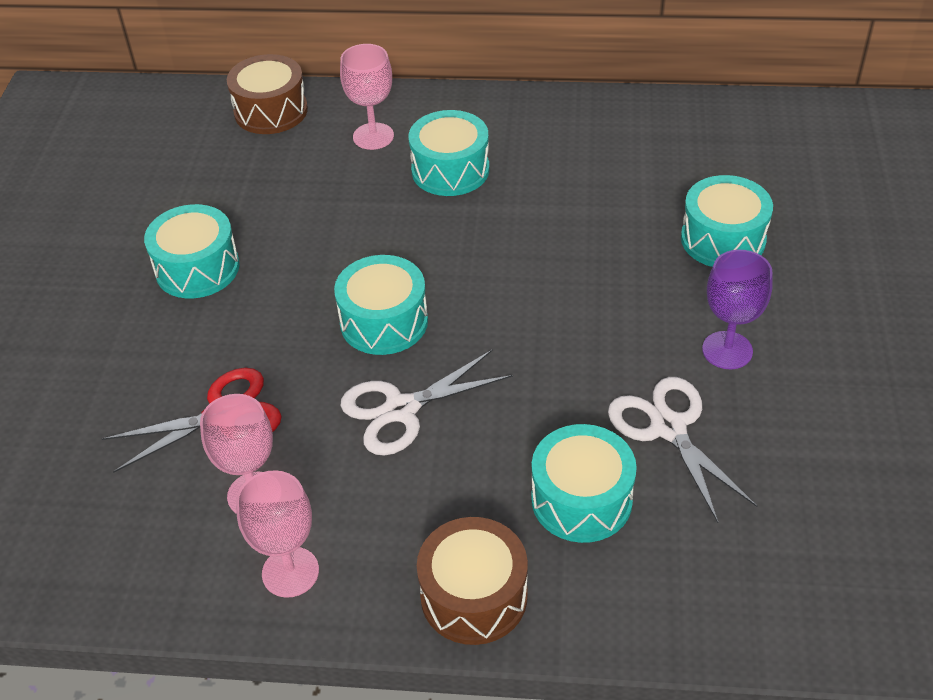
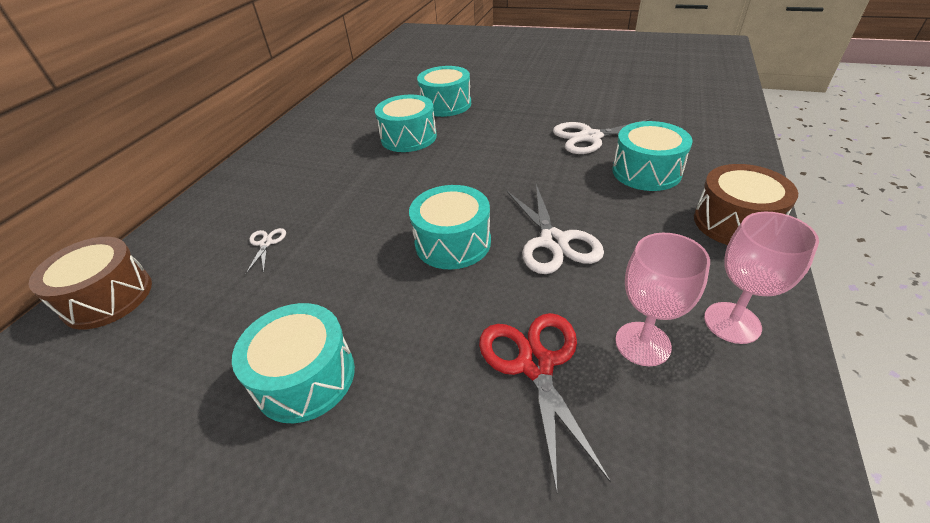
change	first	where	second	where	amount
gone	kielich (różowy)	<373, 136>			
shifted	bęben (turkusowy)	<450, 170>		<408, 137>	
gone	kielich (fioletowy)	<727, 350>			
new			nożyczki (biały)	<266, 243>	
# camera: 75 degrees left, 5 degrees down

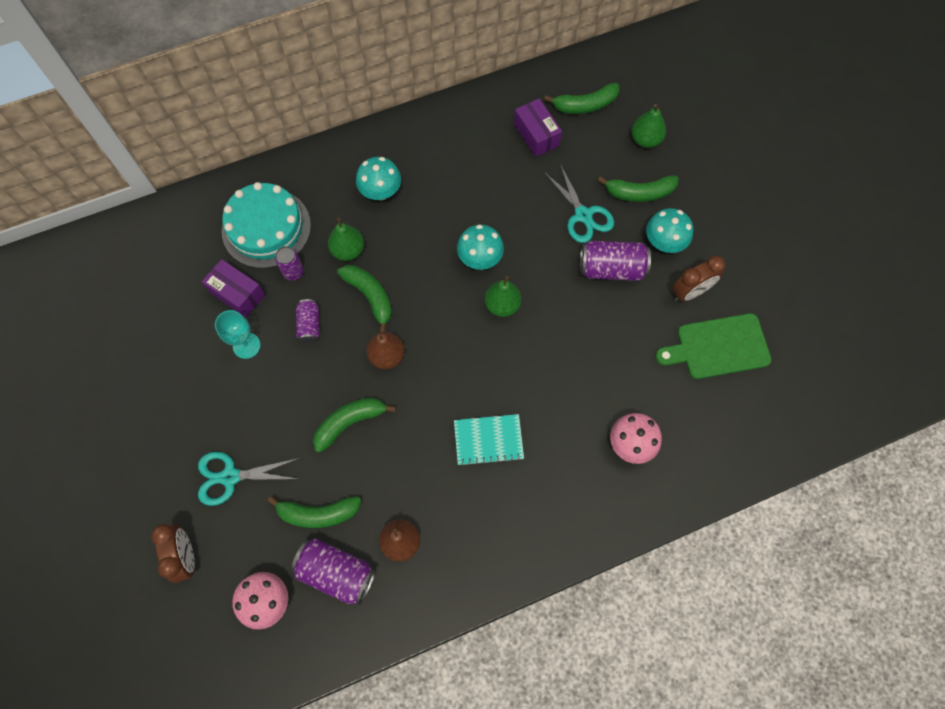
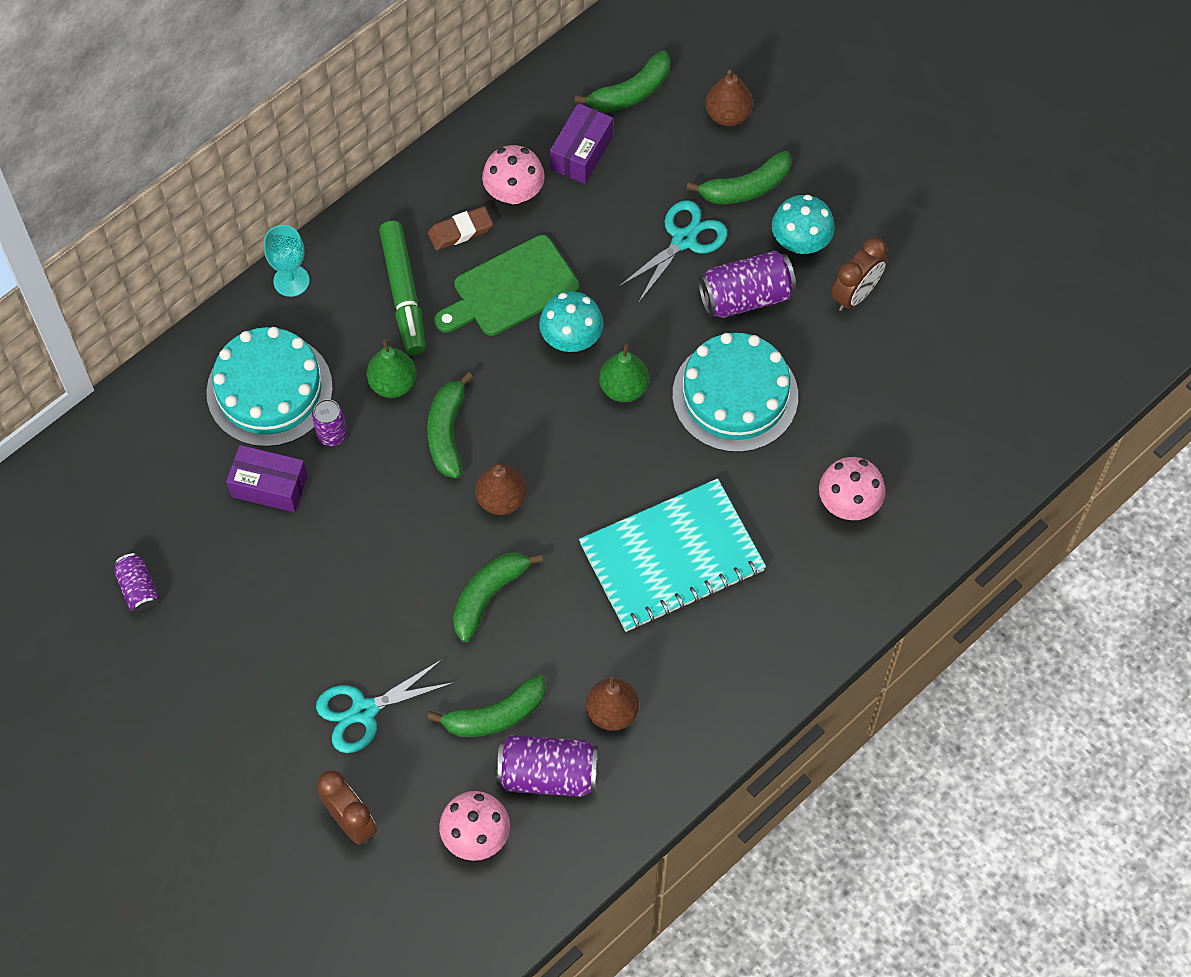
change	first	where	second	where	amount
rotated	pudełko (fioletowy)	<536, 135>		<581, 153>	75 degrees clockwise
repainted	gruszka (zielony)	<645, 140>	gruszka (brązowy)	<728, 114>	
swapped	grzyb (turkusowy)	<381, 191>	flamaster (zielony)	<403, 293>	
rotated	nożyczki (turkusowy)	<583, 215>		<684, 240>	90 degrees counterclockwise
rotated	banan (zielony)	<370, 296>		<447, 432>	120 degrees counterclockwise
shifted	puszka (fioletowy)	<309, 325>		<139, 589>	
shifted	kielich (turkusowy)	<246, 345>		<291, 281>	
shifted	deska do krojenia (zielony)	<718, 347>		<511, 289>	
scaled	zeszyt (turkusowy)	<488, 440>		<672, 558>	x1.78
new			grzyb (różowy)	<514, 192>	
new			gumka do mazania (brązowy)	<460, 231>	
new			tort (turkusowy)	<735, 395>	
# camera: 20 degrees left, 5 degrees down

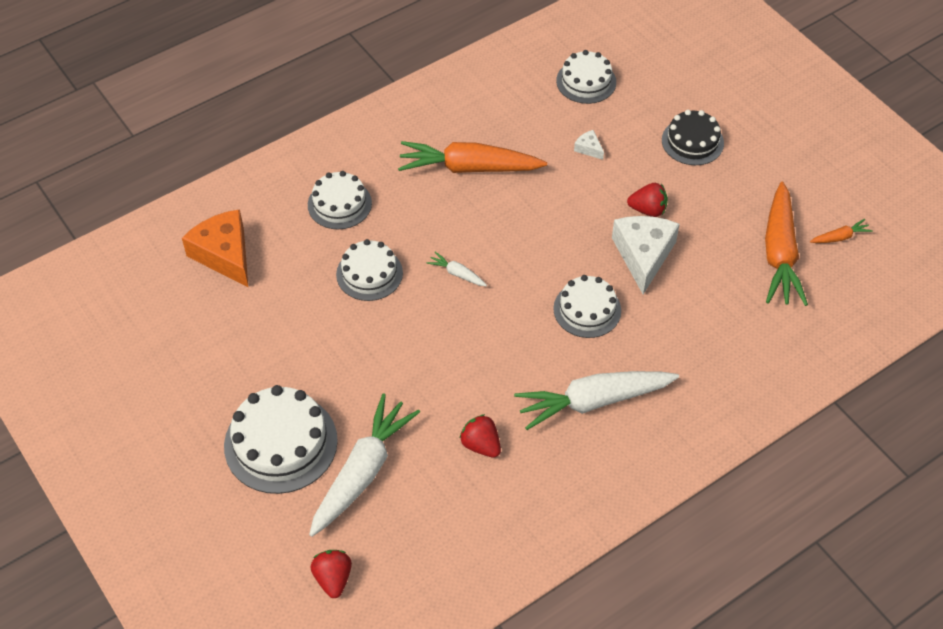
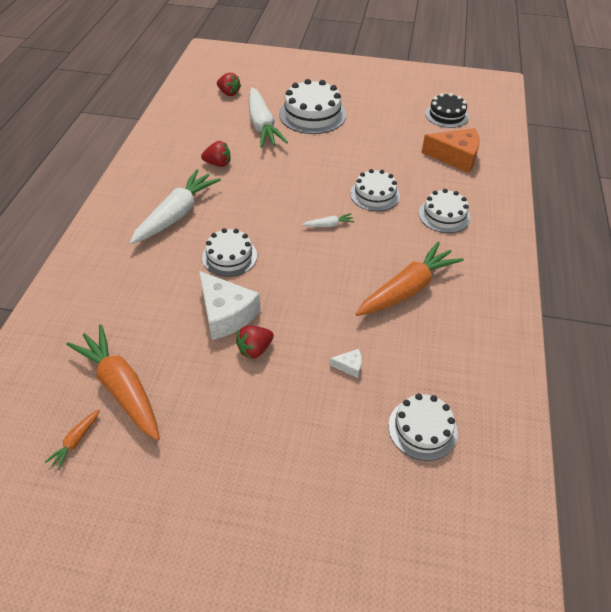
change	first	where	second	where	amount
shifted	tort (czarny)	<692, 141>		<446, 115>	
# camera: 135 degrees right, 5 degrees down

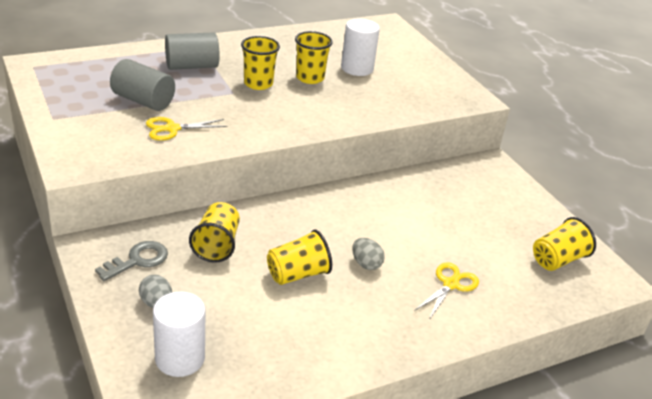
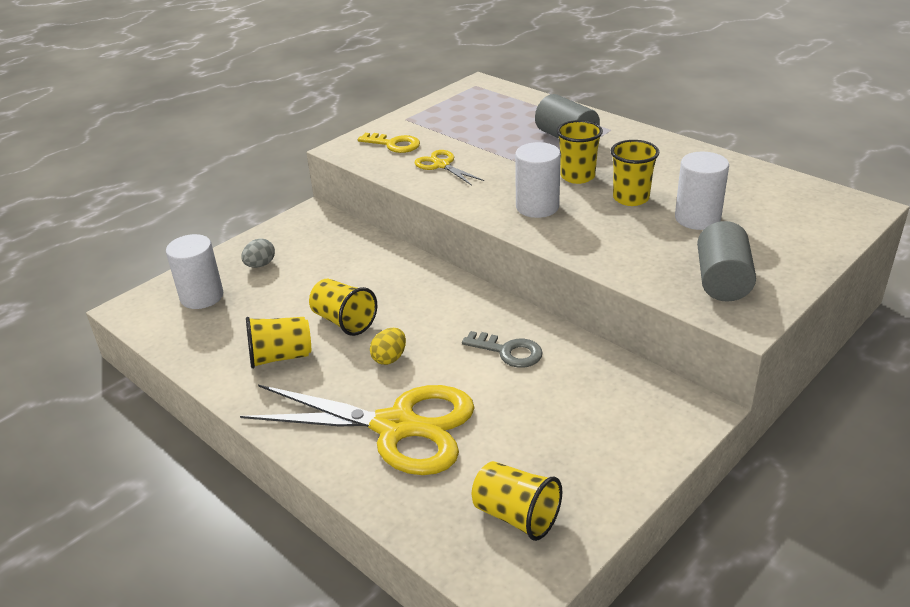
change	first	where	second	where	amount
shifted	walec (szary)	<143, 101>		<722, 281>	
shifted	szklanka (żółty)	<216, 245>		<280, 357>	
repainted	jajko (szary)	<366, 264>	jajko (żółty)	<389, 358>	
shifted	klucz (szary)	<138, 260>		<508, 351>	
scaled	nożyczki (żółty)	<450, 284>		<396, 427>	x2.18
new			klucz (żółty)	<394, 144>	
new			walec (biały)	<537, 207>	
# camera: 75 degrees right, 0 degrees up

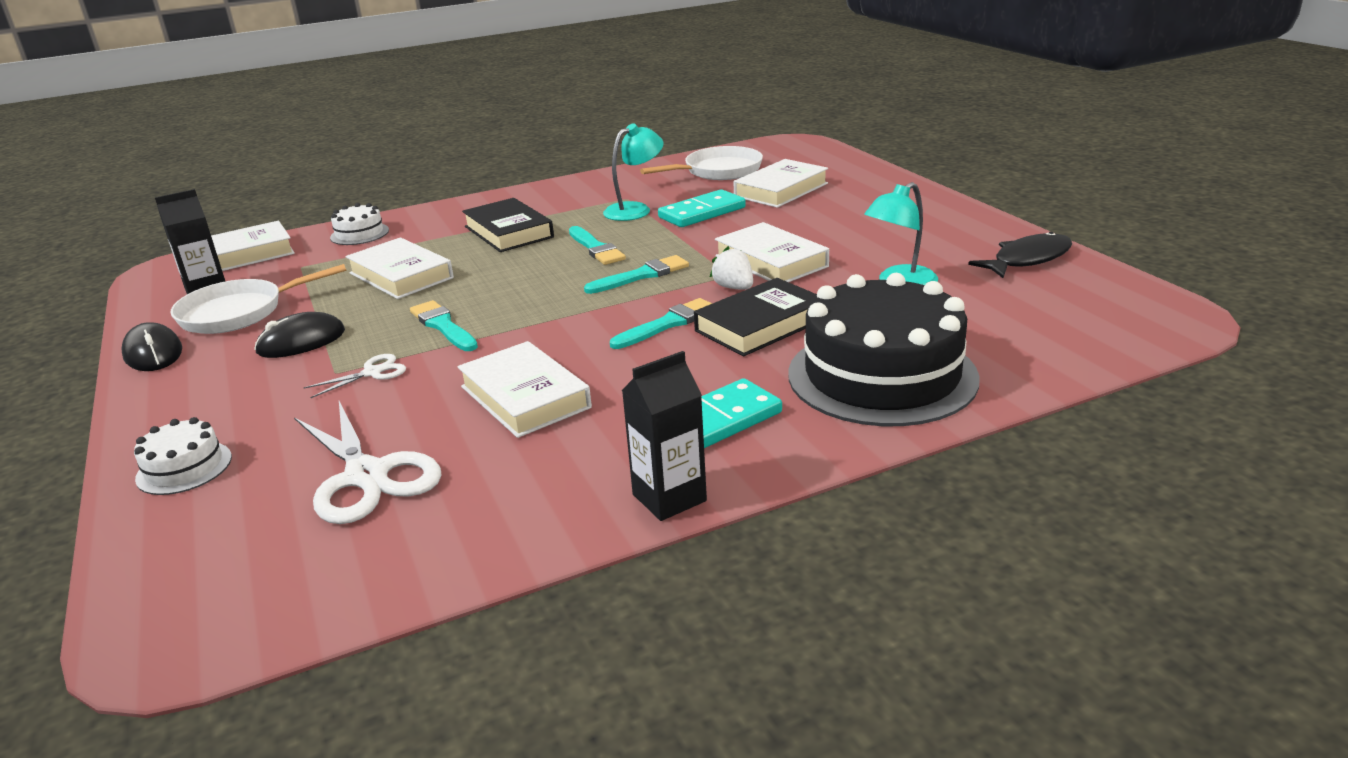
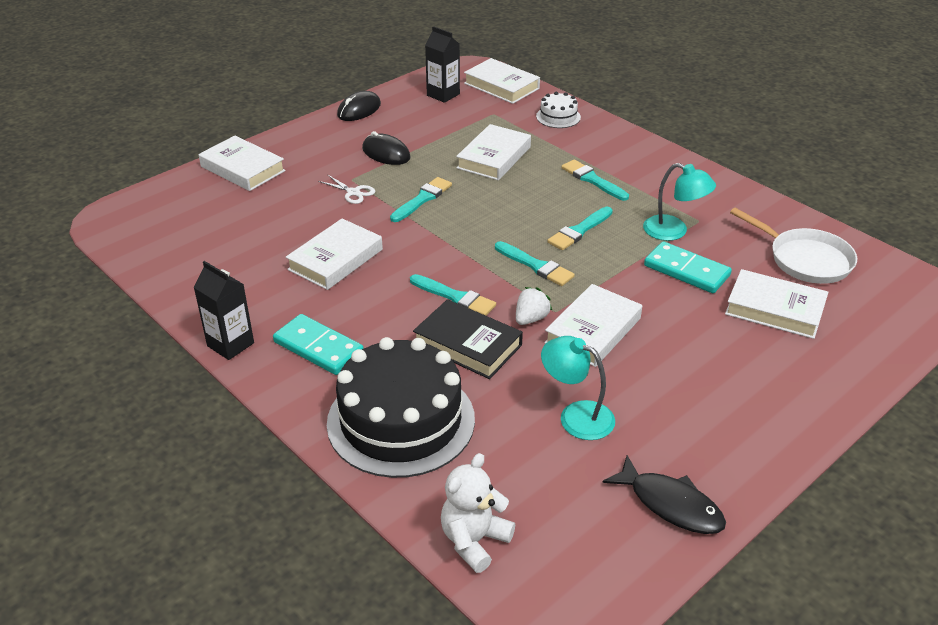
change	first	where	second	where	amount
swapped	książka (czarny)	<508, 232>	pędzel (turkusowy)	<593, 180>	
gone	patelnia (biały)	<238, 313>			
gone	nożyczki (biały)	<367, 476>			
swapped	tort (biały)	<184, 468>	książka (biały)	<243, 169>	
new			miś (biały)	<474, 541>	
# camera: 70 degrees right, 10 degrees up

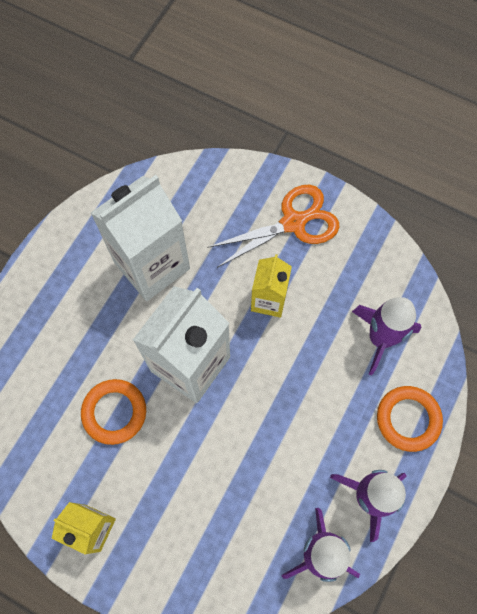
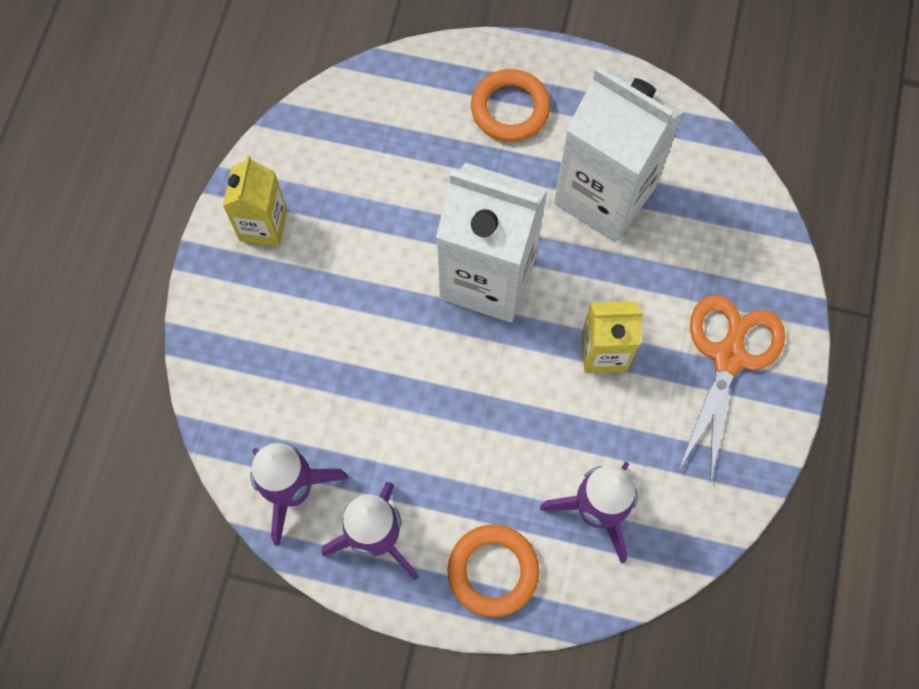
change	first	where	second	where	amount
rotated	nożyczki (pomarańczowy)	<293, 223>		<728, 357>	120 degrees counterclockwise
shifted	pierścień (pomarańczowy)	<114, 412>		<510, 109>	
# camera: 75 degrees right, 0 degrees up

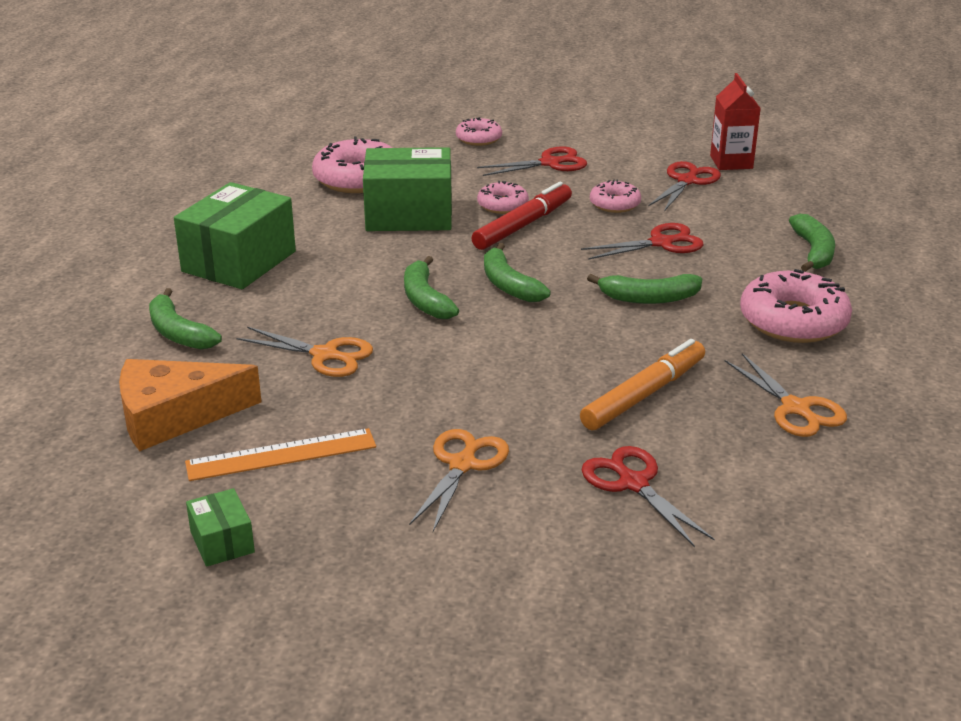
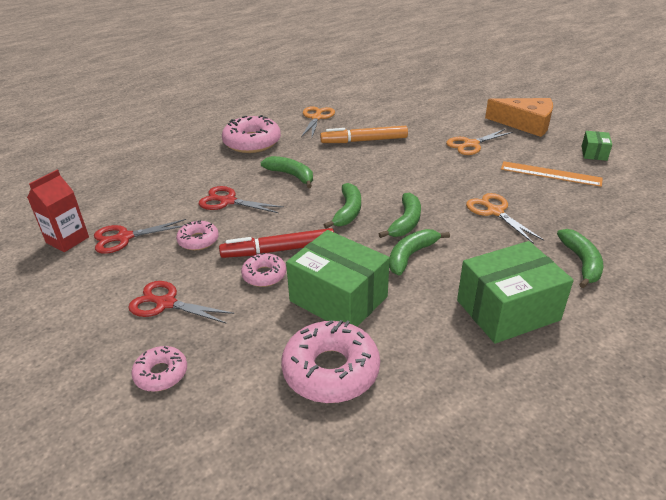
change	first	where	second	where	amount
shifted	banan (zielony)	<813, 252>		<411, 255>	
shifted	ser (pomarańczowy)	<174, 416>		<525, 124>	
gone	nożyczki (czerwony)	<633, 483>			
# camera: 140 degrees left, 5 degrees up

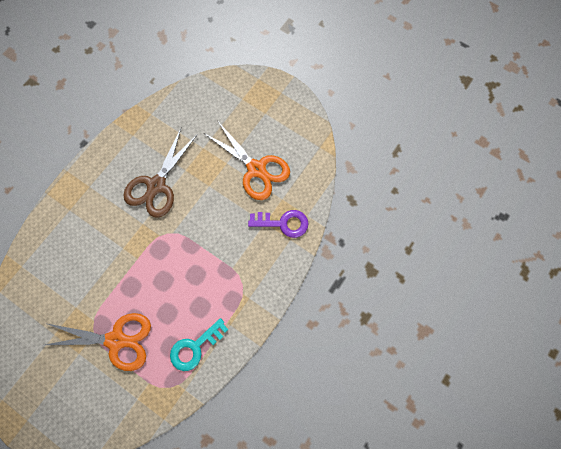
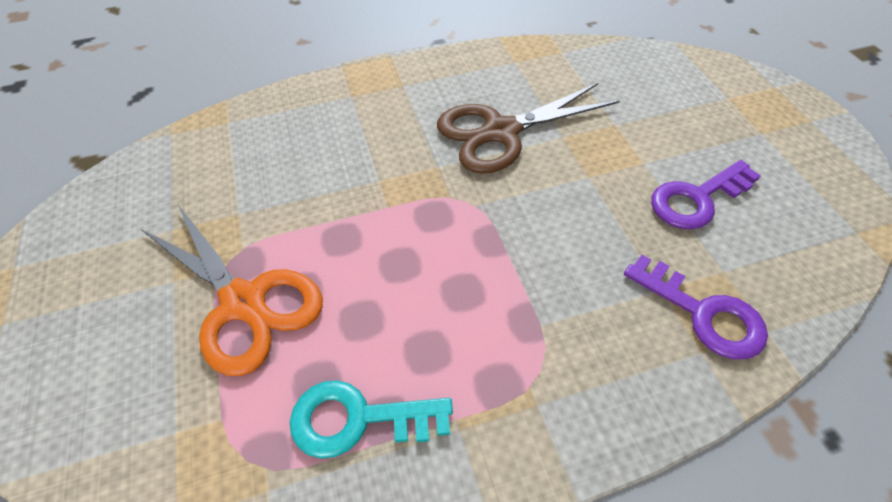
change	first	where	second	where	amount
swapped	nożyczki (pomarańczowy)	<256, 169>	klucz (fioletowy)	<697, 199>	
# camera: 40 degrees right, 20 degrees down

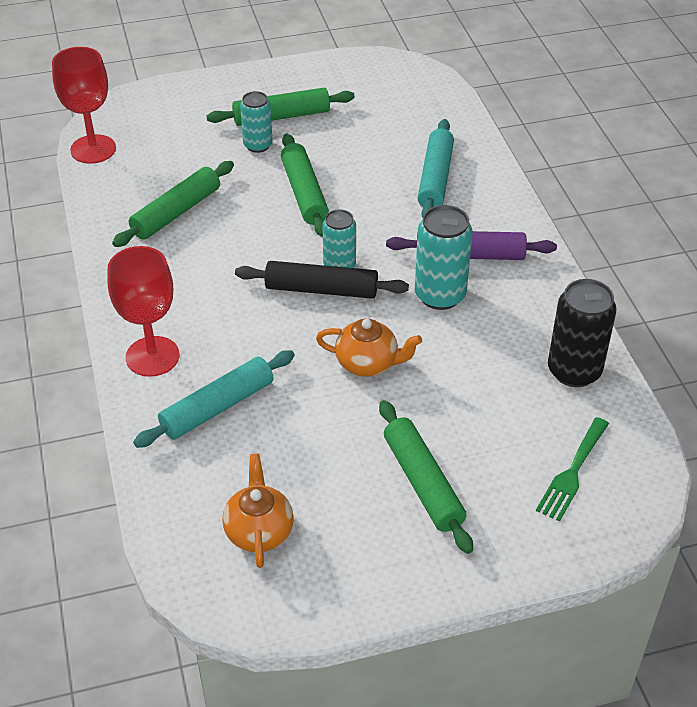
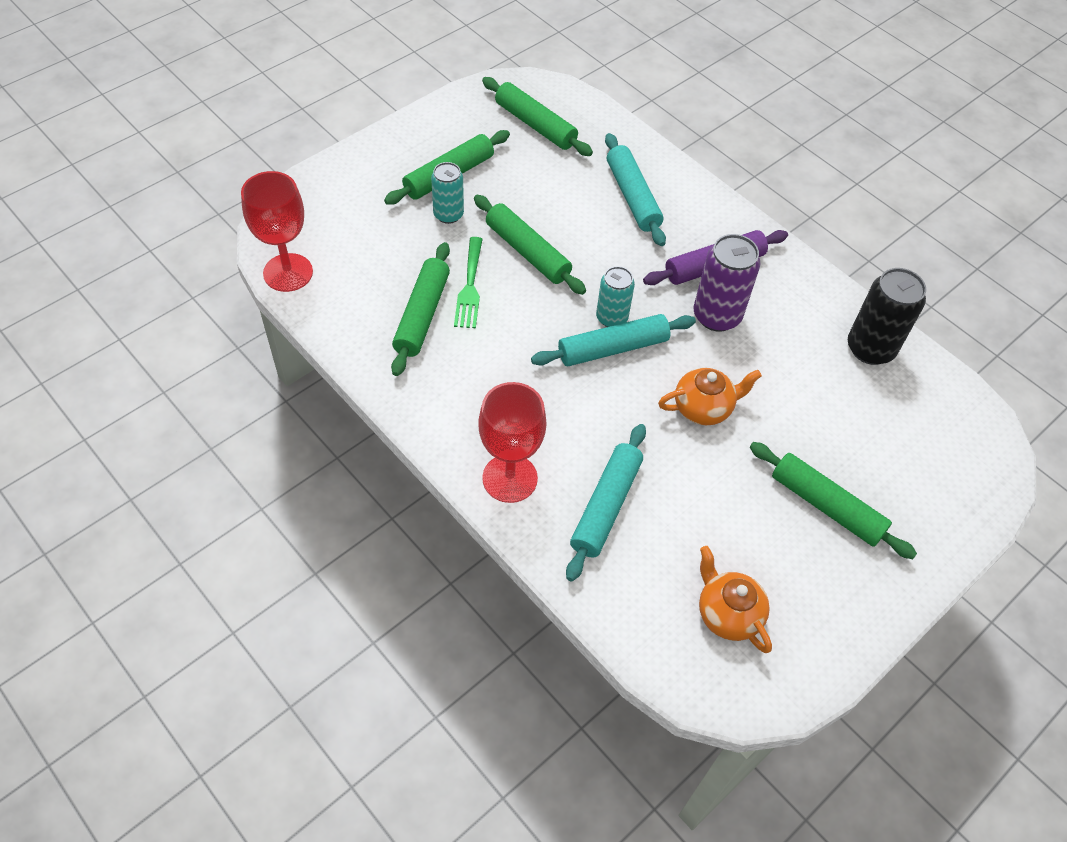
change	first	where	second	where	amount
repainted	puszka (turkusowy)	<440, 295>	puszka (fioletowy)	<716, 316>	
repainted	wałek do ciasta (czarny)	<321, 290>	wałek do ciasta (turkusowy)	<613, 348>	
shifted	widelec (zielony)	<572, 472>		<470, 287>	
new			wałek do ciasta (zielony)	<535, 125>	
# camera: 30 degrees left, 10 degrees up

